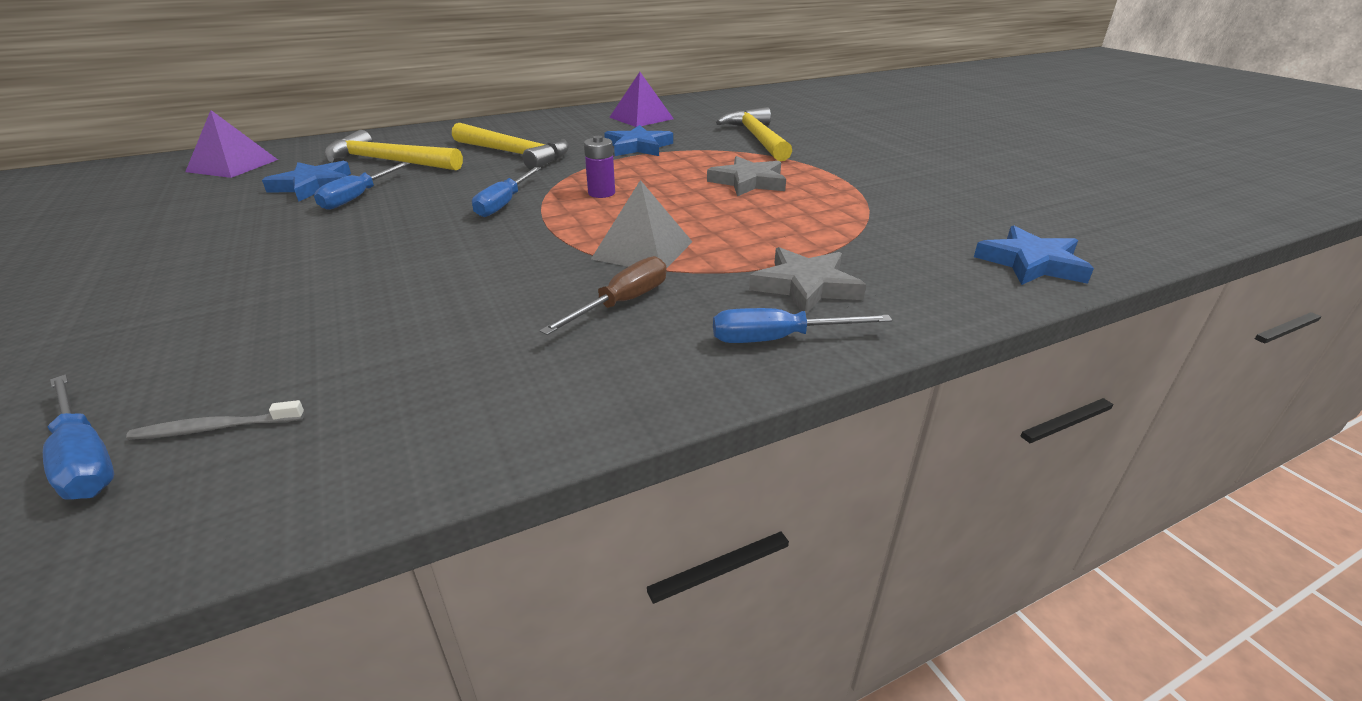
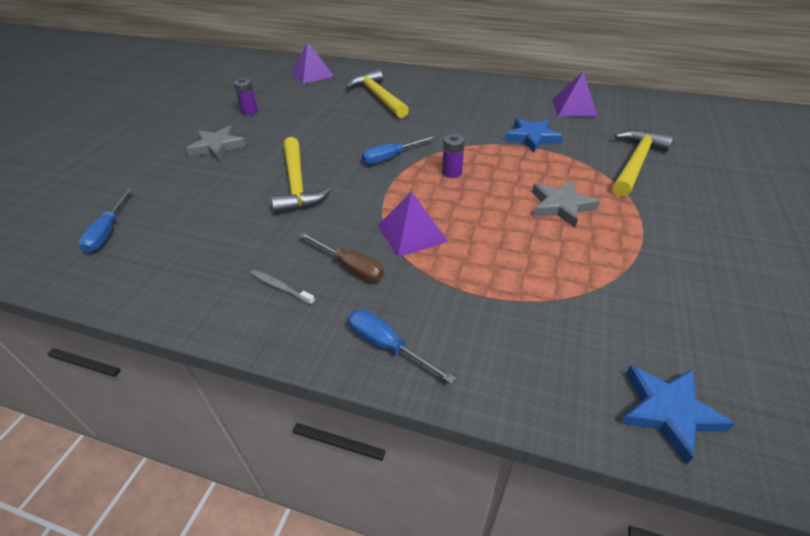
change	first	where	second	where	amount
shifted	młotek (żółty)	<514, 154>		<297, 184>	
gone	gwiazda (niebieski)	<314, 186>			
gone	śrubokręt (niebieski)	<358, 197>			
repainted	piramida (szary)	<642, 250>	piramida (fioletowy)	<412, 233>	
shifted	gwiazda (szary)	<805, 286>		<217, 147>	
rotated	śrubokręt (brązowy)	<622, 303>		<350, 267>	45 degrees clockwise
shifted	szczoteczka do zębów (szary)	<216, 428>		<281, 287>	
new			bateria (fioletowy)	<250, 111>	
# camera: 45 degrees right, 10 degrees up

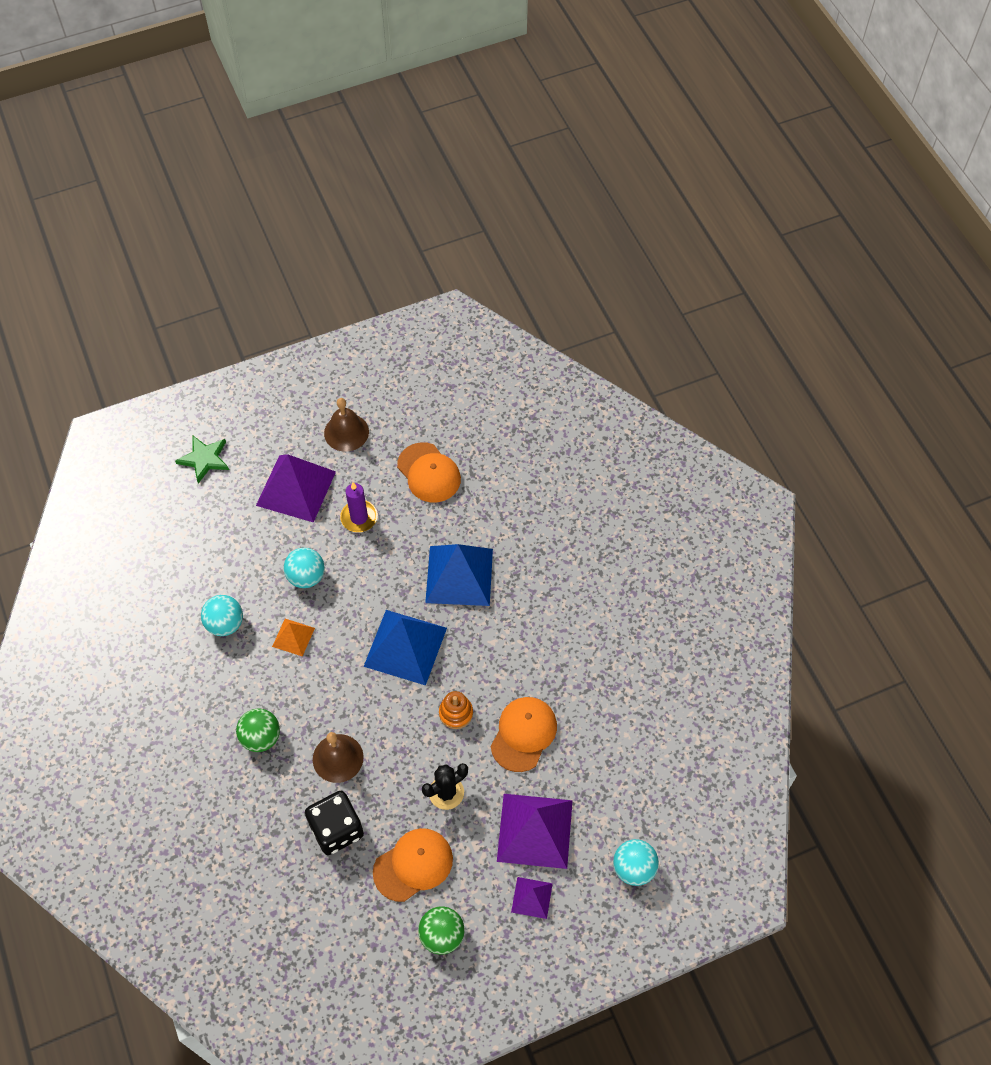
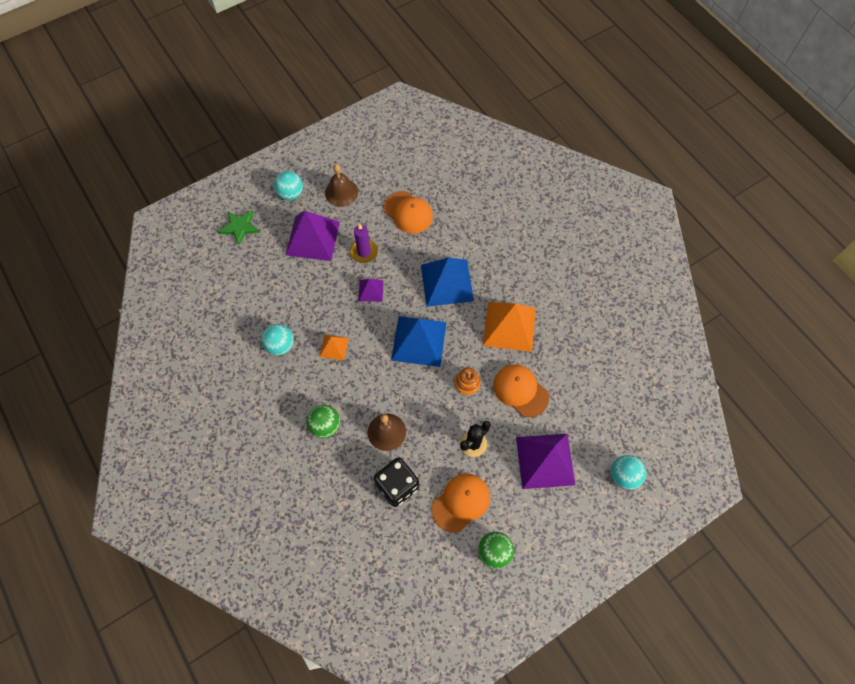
change	first	where	second	where	amount
shifted	piłka (turkusowy)	<306, 577>		<291, 194>	
rotated	czapka (pomarańczowy)	<523, 734>		<520, 391>	60 degrees counterclockwise
shifted	piramida (fioletowy)	<531, 897>		<370, 290>	
new			piramida (pomarańczowy)	<509, 326>	
# camera: 10 degrees left, 5 degrees up

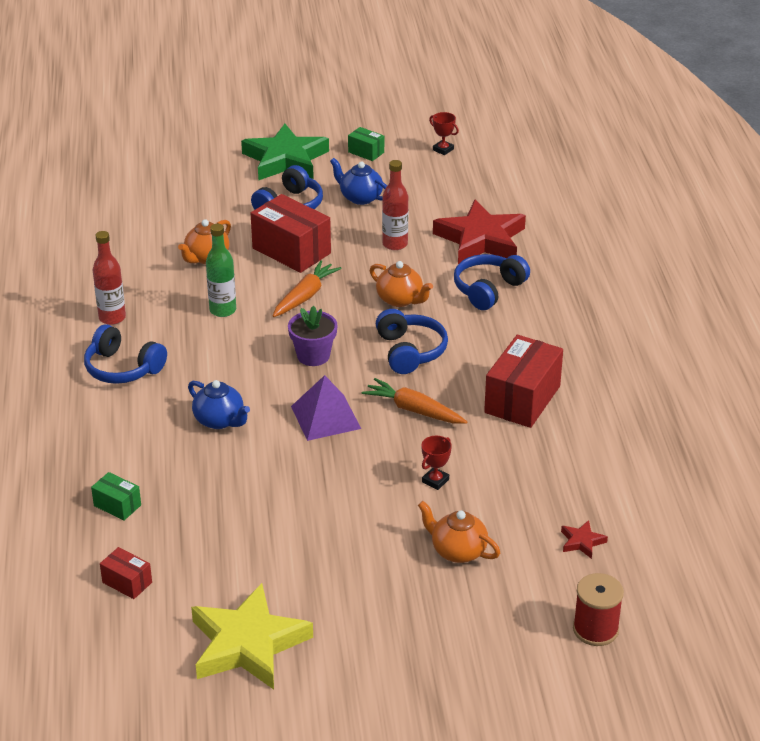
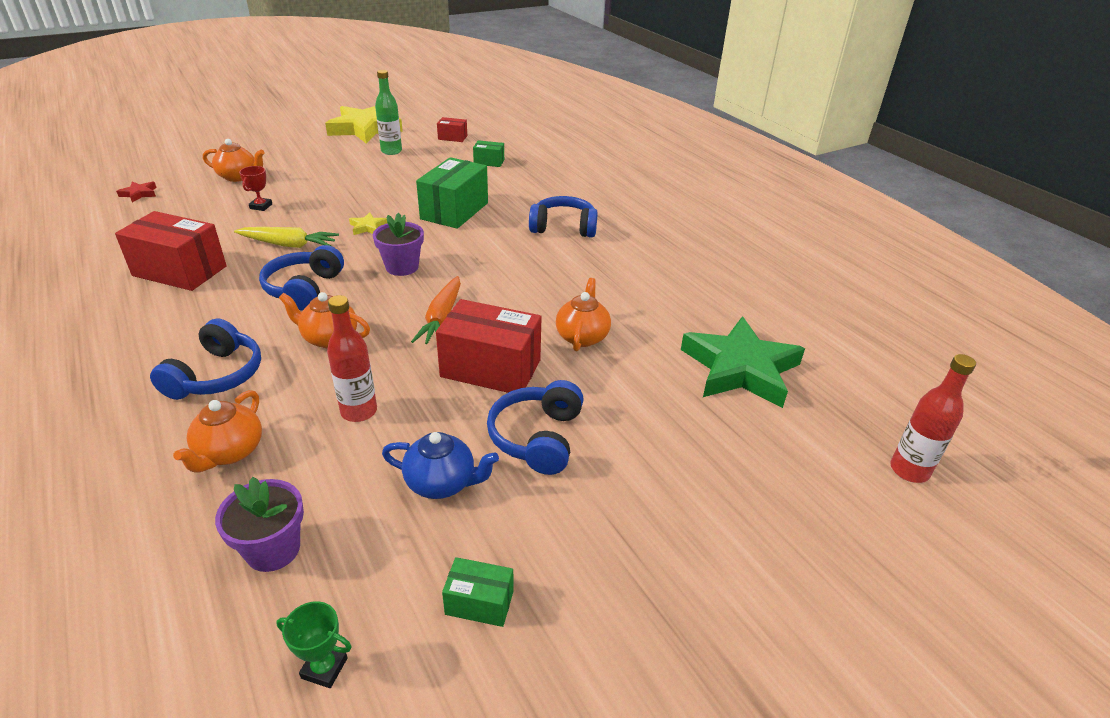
change	first	where	second	where	amount
repainted	puchar (czerwony)	<443, 149>	puchar (zielony)	<324, 668>	
shifted	gwiazda (zielony)	<285, 160>		<740, 368>	
swapped	gwiazda (czerwony)	<481, 239>	imbryk (pomarańczowy)	<229, 452>	
shifted	butelka (zielony)	<223, 310>		<391, 151>	
shifted	butelka (czerwony)	<112, 318>		<909, 470>	
rotated	słuchawki (niebieski)	<410, 351>		<304, 289>	45 degrees clockwise
rotated	pudełko (czerwony)	<522, 399>		<180, 271>	75 degrees counterclockwise
swapped	piramida (fioletowy)	<325, 417>	gwiazda (żółty)	<368, 227>	
repainted	marchewka (pomarańczowy)	<414, 410>	marchewka (żółty)	<288, 245>	
swapped	imbryk (niebieski)	<220, 420>	pudełko (zielony)	<454, 211>	
gone	szpulka (czerwony)	<595, 629>			
new			doniczka (fioletowy)	<273, 549>	
# camera: 155 degrees right, 0 degrees up

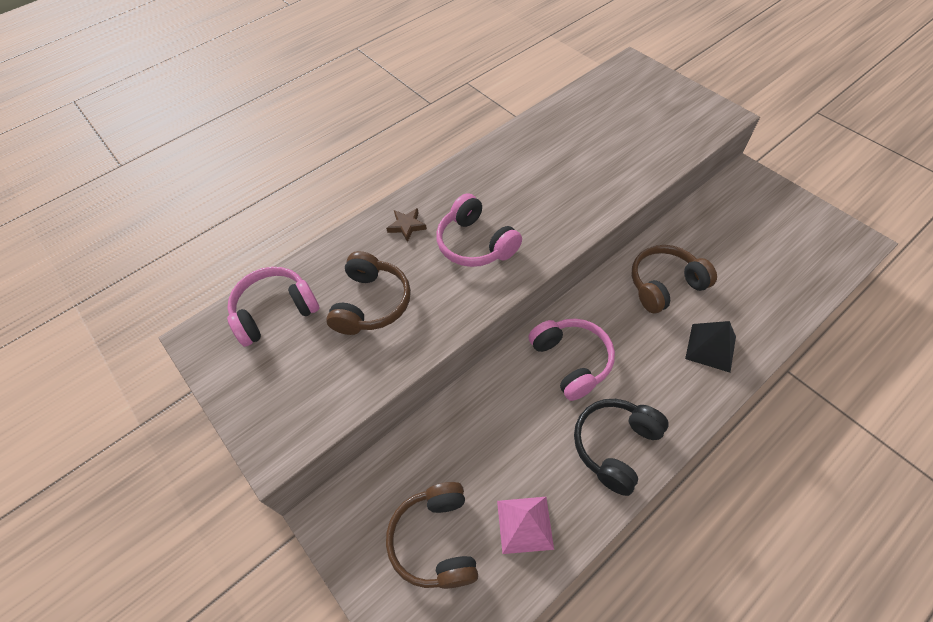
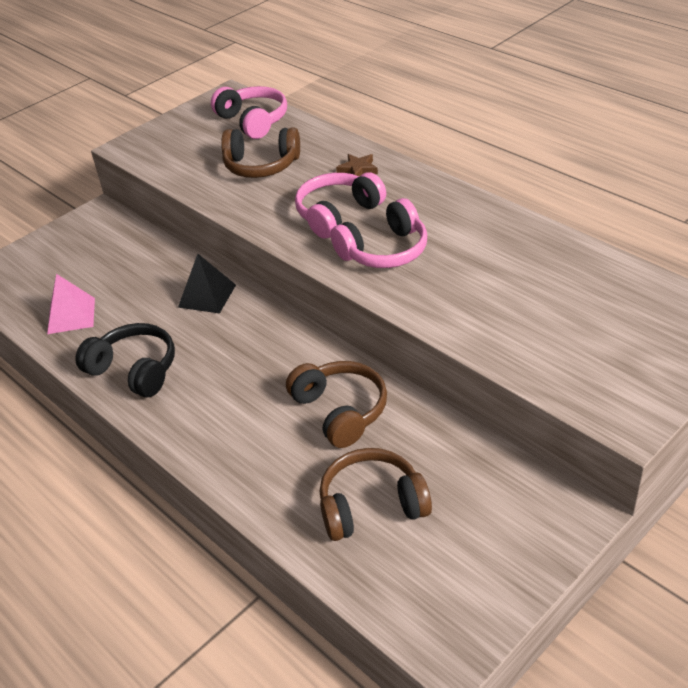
change	first	where	second	where	amount
shifted	słuchawki (różowy)	<571, 361>		<384, 251>	
shifted	piramida (czarny)	<710, 347>		<207, 296>	
shifted	słuchawki (brązowy)	<436, 540>		<371, 506>	
# camera: 85 degrees right, 15 degrees down

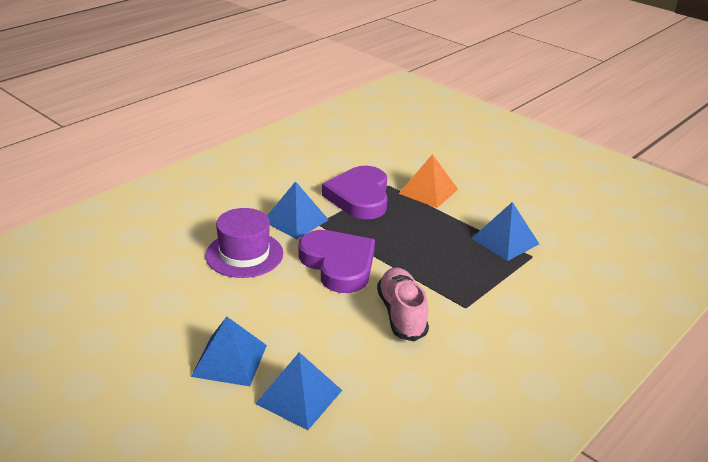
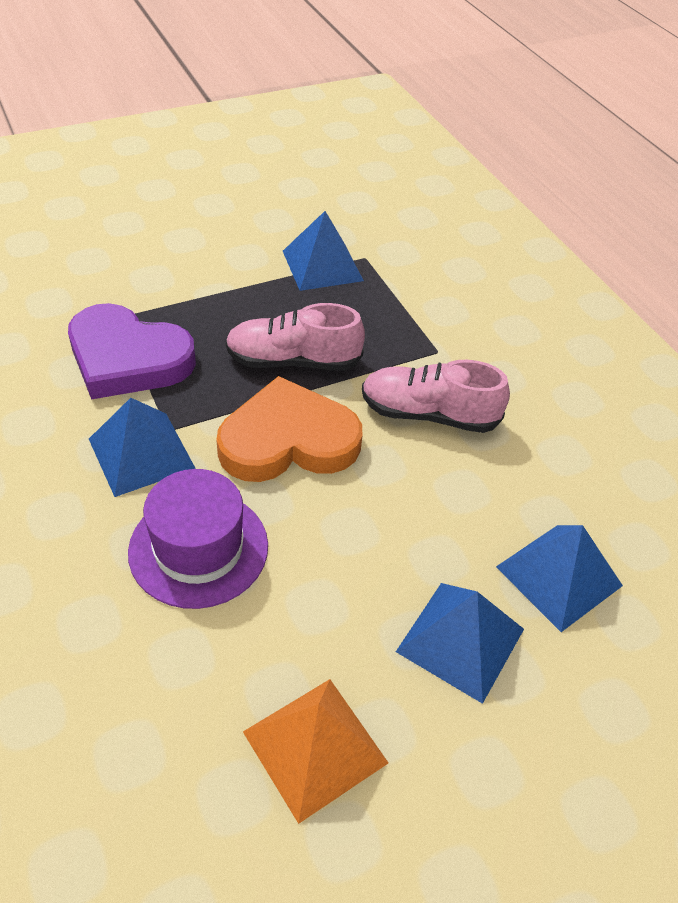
change	first	where	second	where	amount
shifted	piramida (pomarańczowy)	<428, 191>		<314, 747>	
repainted	serce (fioletowy)	<338, 264>	serce (pomarańczowy)	<288, 440>	
new			but (różowy)	<293, 361>	
# camera: 70 degrees left, 15 degrees up

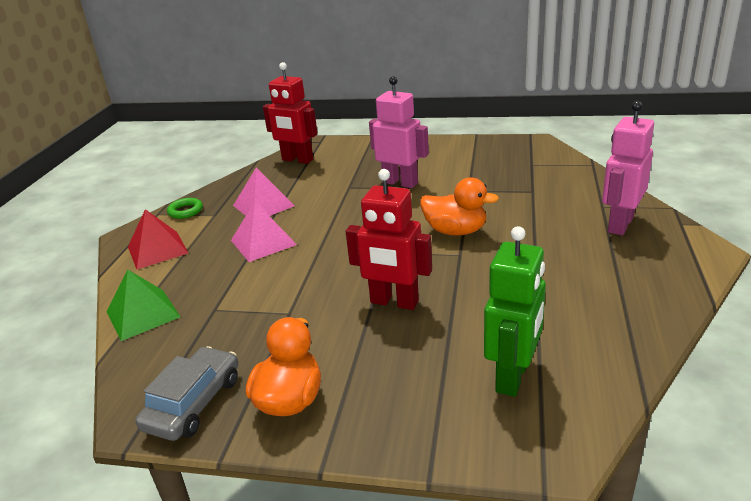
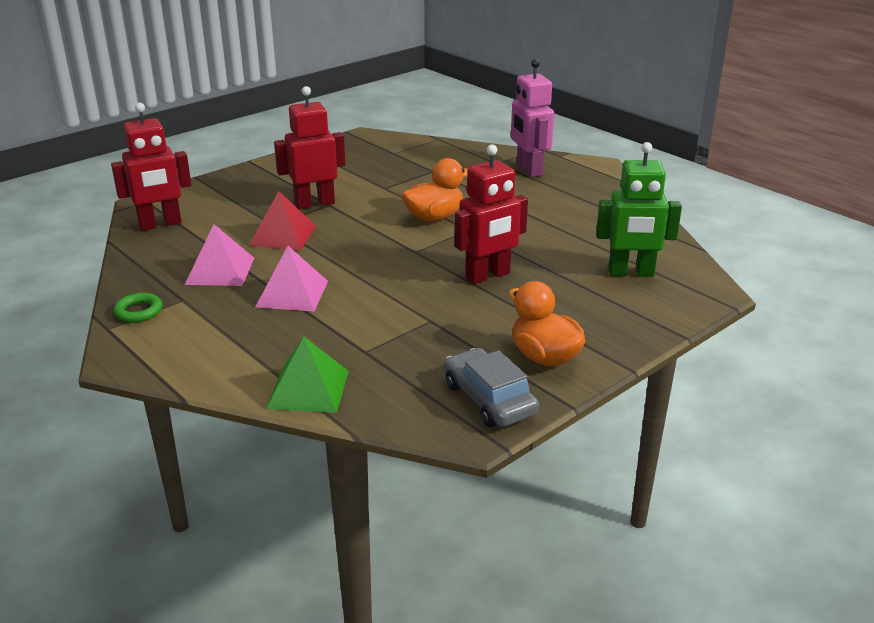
change	first	where	second	where	amount
repainted	robot (różowy)	<400, 183>	robot (czerwony)	<314, 203>	
shifted	piramida (czerwony)	<157, 250>		<283, 235>	
rotated	robot (zielony)	<513, 377>		<631, 273>	120 degrees clockwise
# camera: 55 degrees left, 0 degrees up

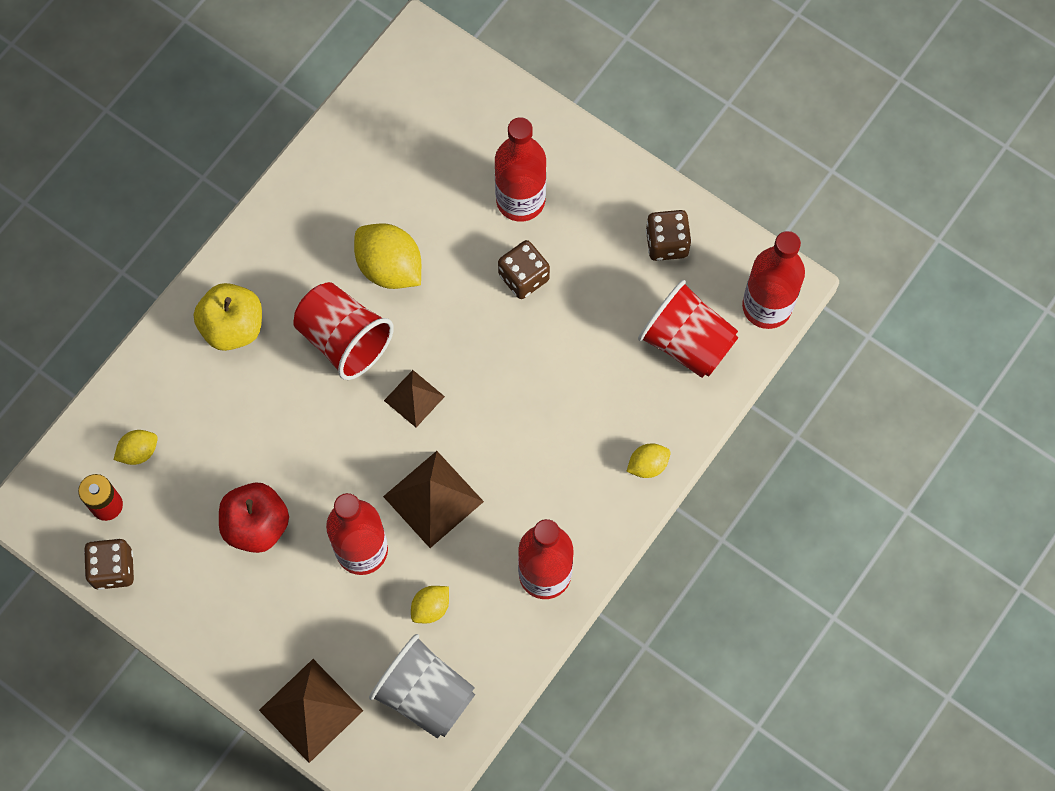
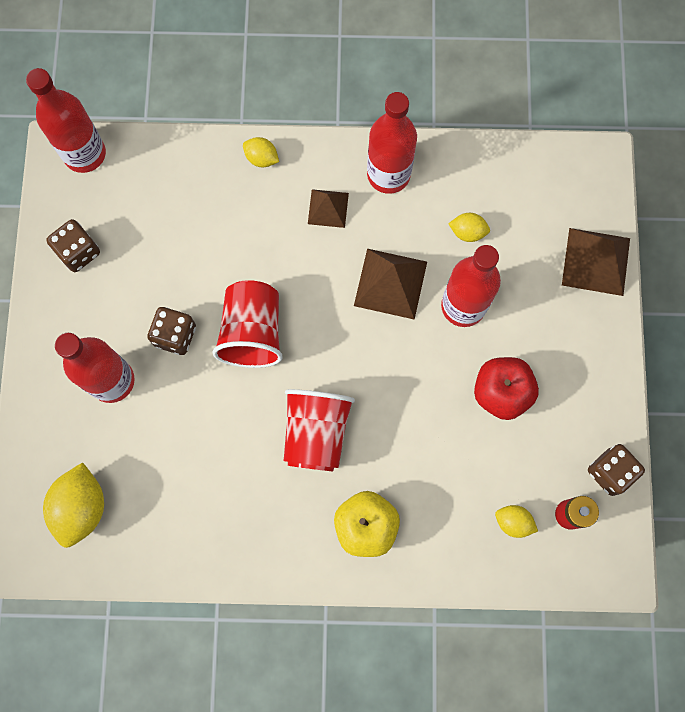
change	first	where	second	where	amount
shifted	cytryna (żółty)	<390, 267>		<82, 507>	
shifted	szklanka (czerwony)	<687, 342>		<252, 332>	
shifted	piramida (brązowy)	<414, 398>		<328, 208>	
gone	szklanka (szary)	<425, 694>			
# camera: 125 degrees left, 5 degrees up

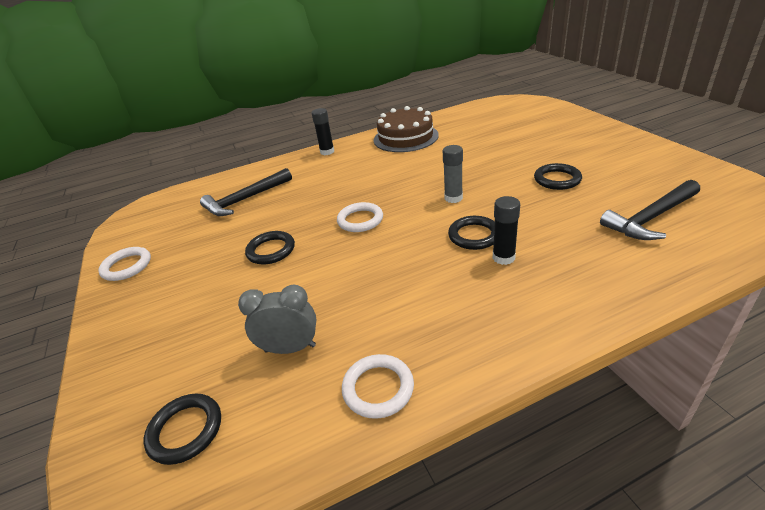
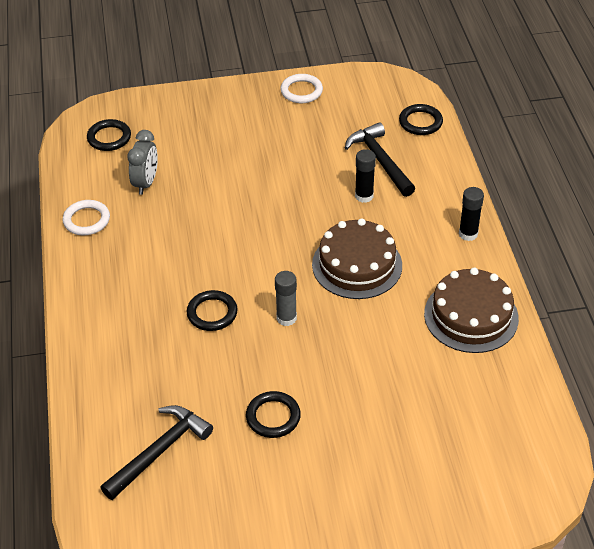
change	first	where	second	where	amount
rotated	młotek (czarny)	<650, 218>		<160, 451>	60 degrees clockwise
shifted	klej w sztyfcie (czarny)	<503, 257>		<364, 196>	
gone	pierścień (biały)	<360, 220>			
shifted	pierścień (czarny)	<271, 250>		<420, 122>	
new			tort (brązowy)	<357, 265>	
# camera: 100 degrees right, 10 degrees up

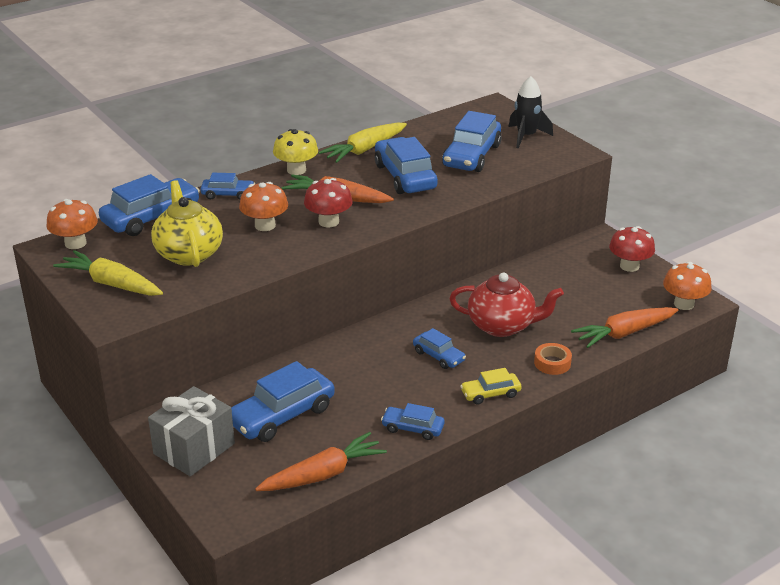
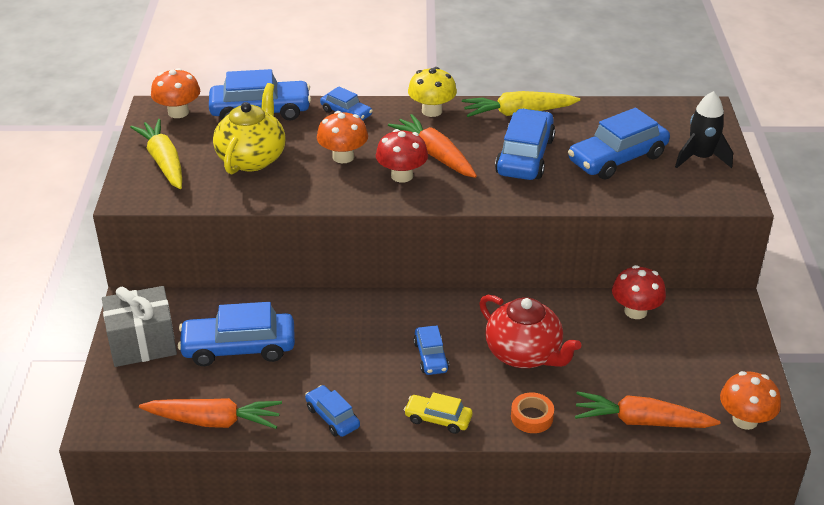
change	first	where	second	where	amount
shifted	grzyb (czerwony)	<629, 266>		<635, 311>	
# camera: 35 degrees right, 5 degrees up

